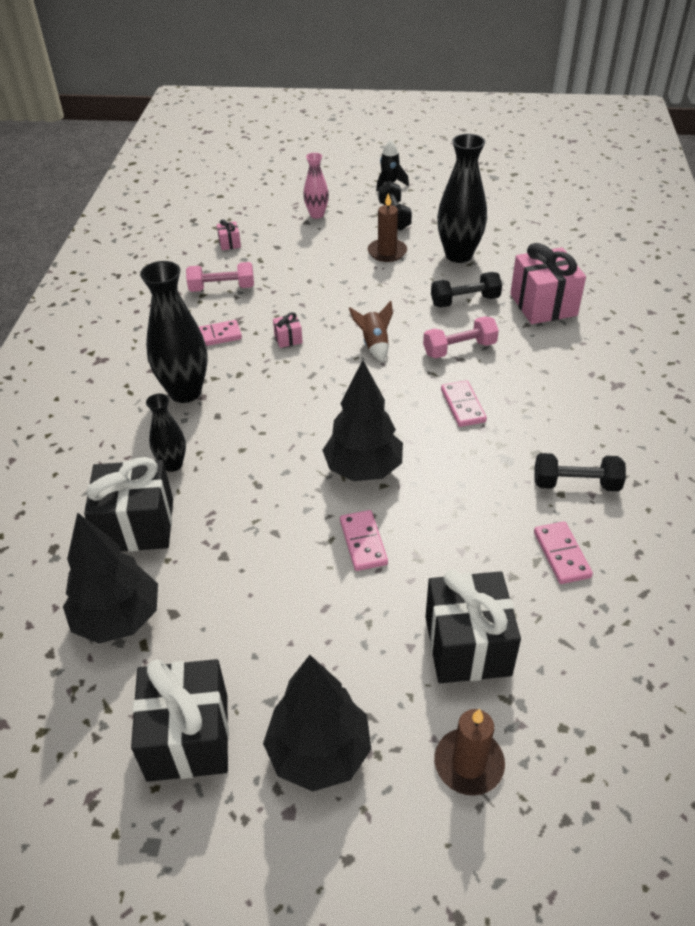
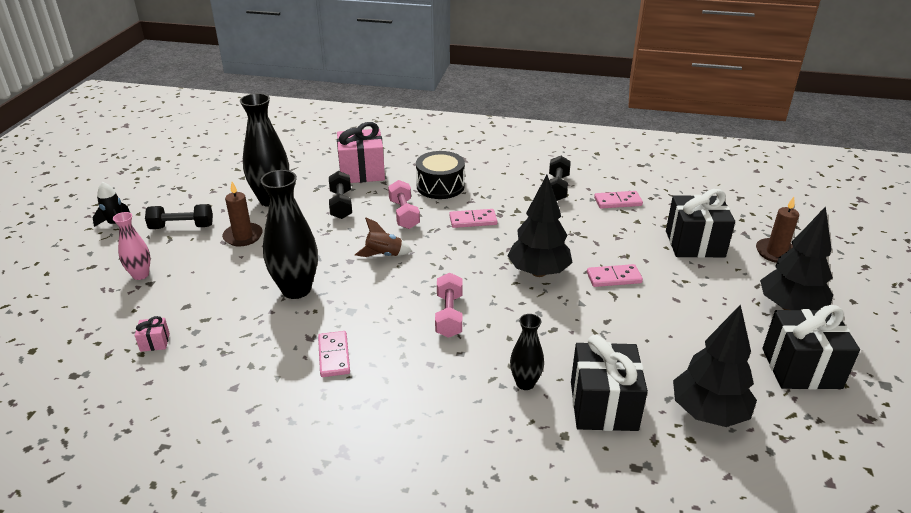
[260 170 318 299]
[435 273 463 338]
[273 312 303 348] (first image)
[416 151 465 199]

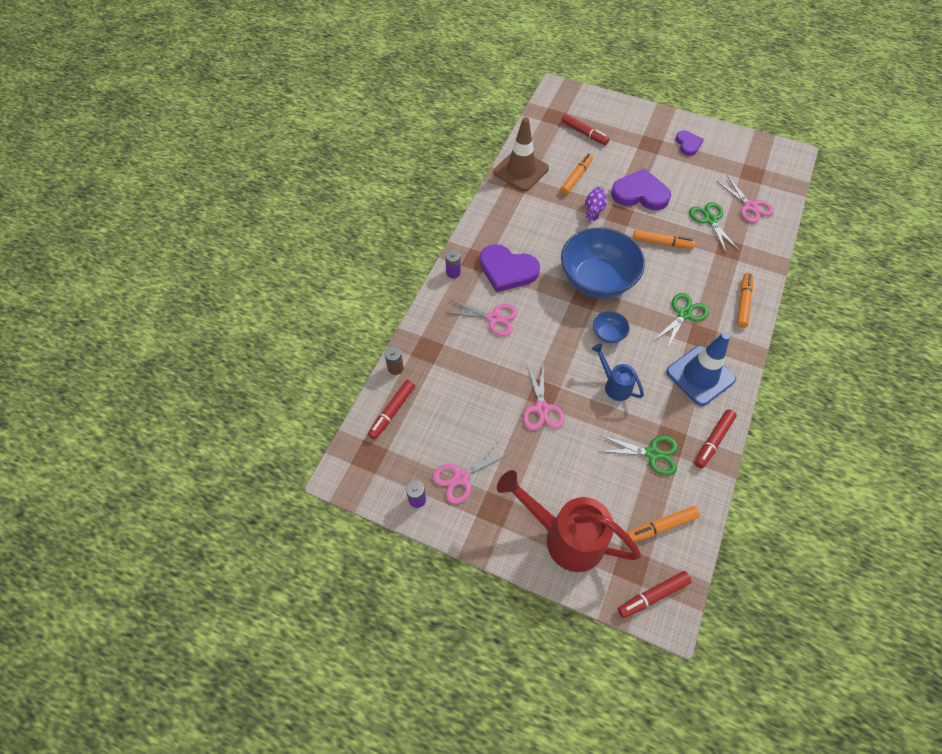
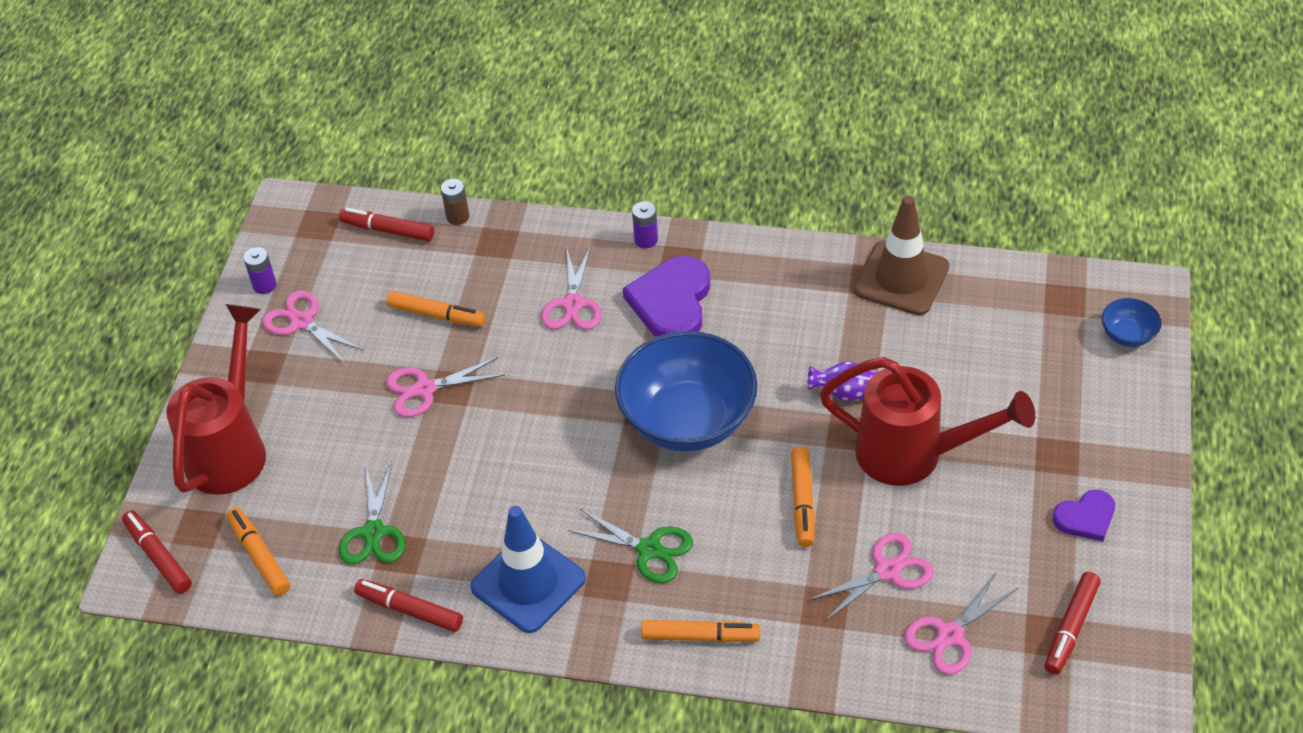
[386 291 485 327]
[1045 572 1101 675]
[592 344 644 401] (first image)
[1101 298 1161 347]
[820 357 1035 486]
[808 533 934 621]

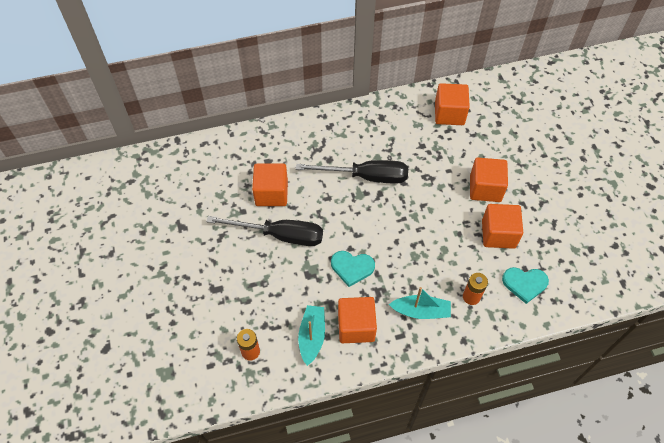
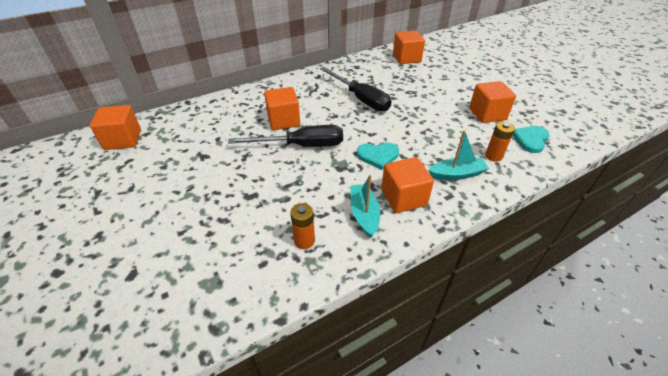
[320 67 392 111]
[90 105 141 150]
[513 126 550 153]

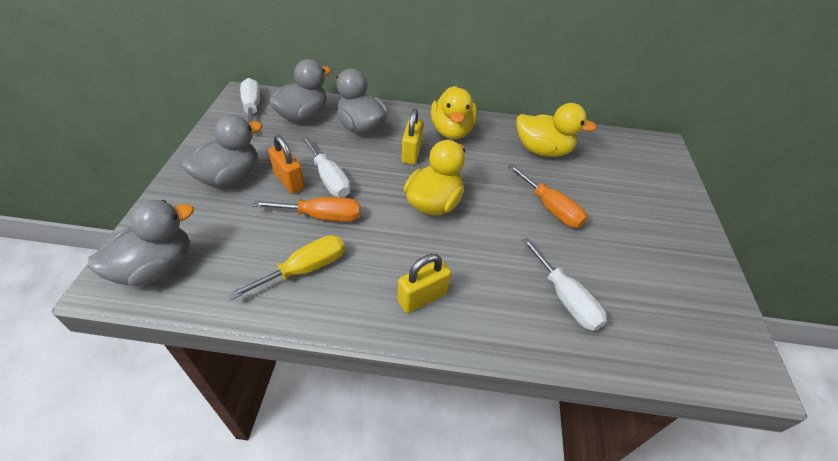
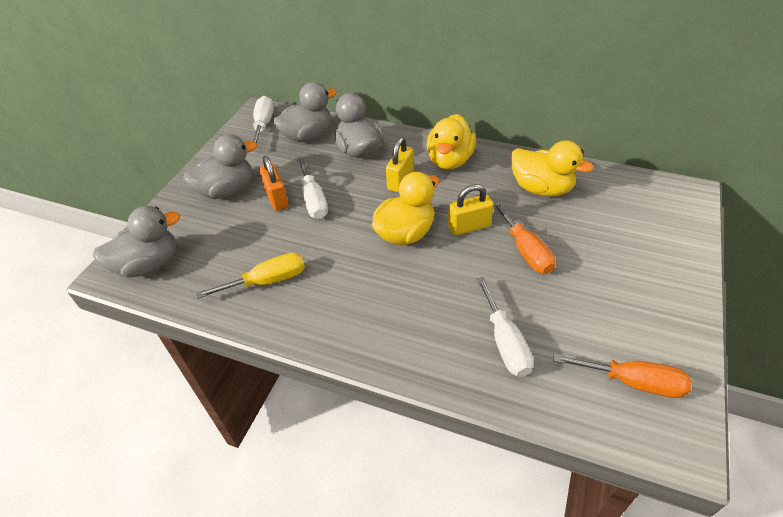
[553 354 692 398]
[448 184 493 236]

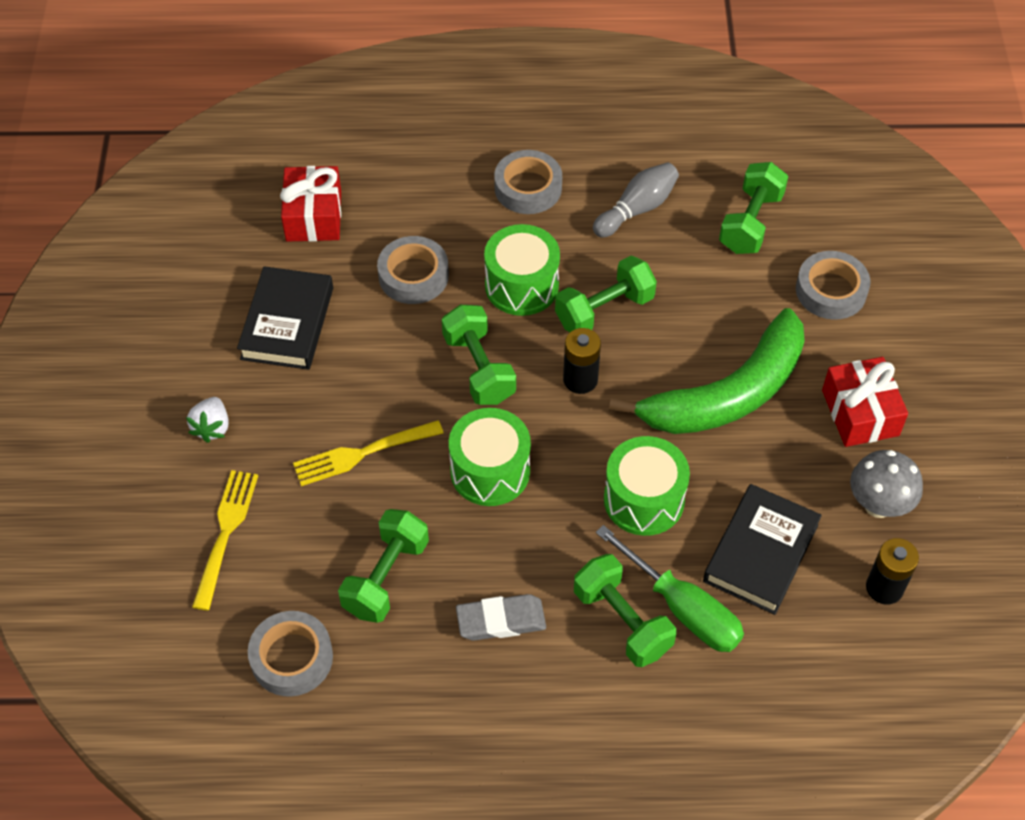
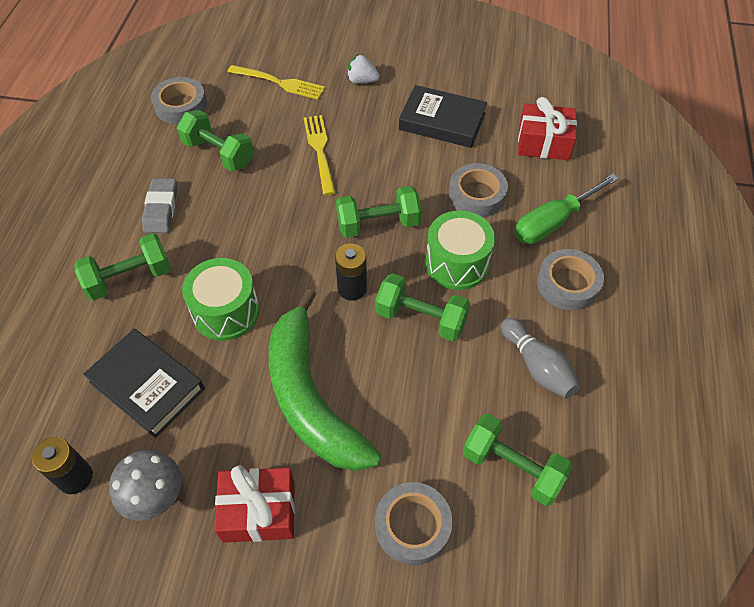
[449 408 531 506] (first image)
[375 273 470 341]
[514 174 619 244]

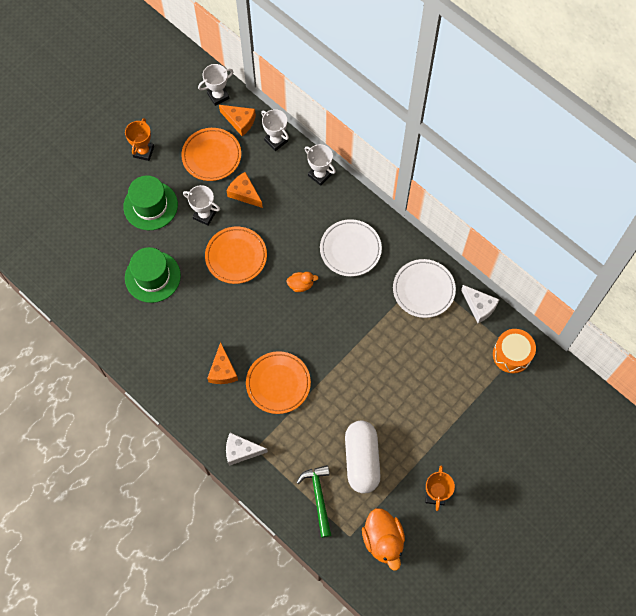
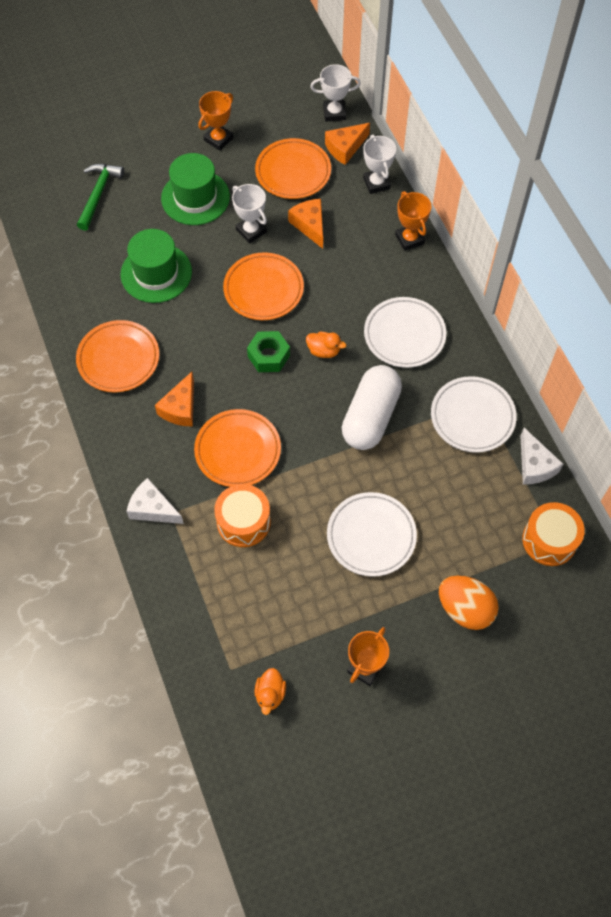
[325 123 370 165]
[77 164 124 231]
[395 191 432 251]
[342 365 402 450]
[255 668 286 715]
[76 320 159 393]
[214 484 271 547]
[247 331 290 372]
[327 492 417 577]
[439 576 499 630]

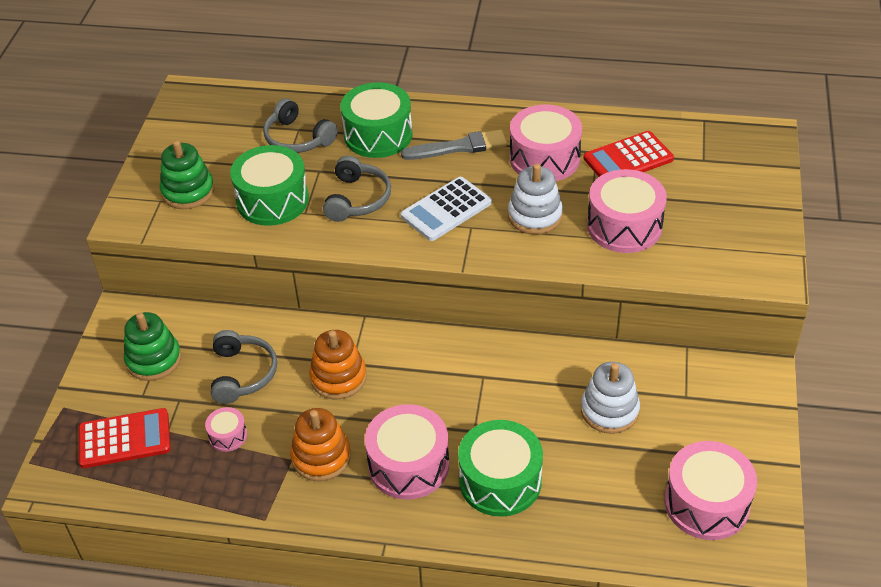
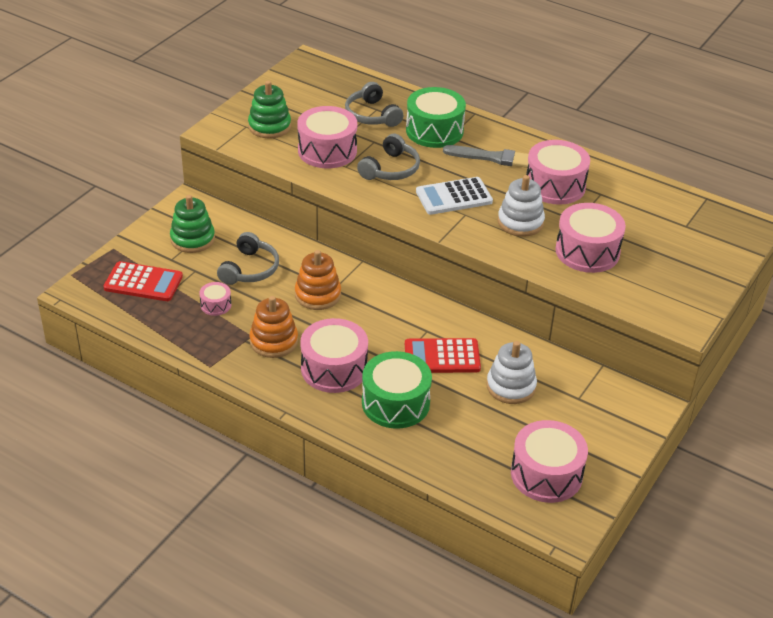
[297 106 357 168]
[405 338 481 373]

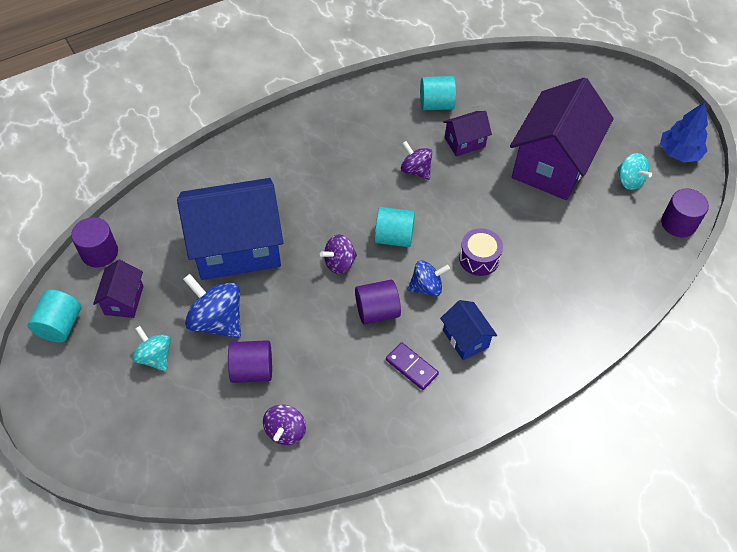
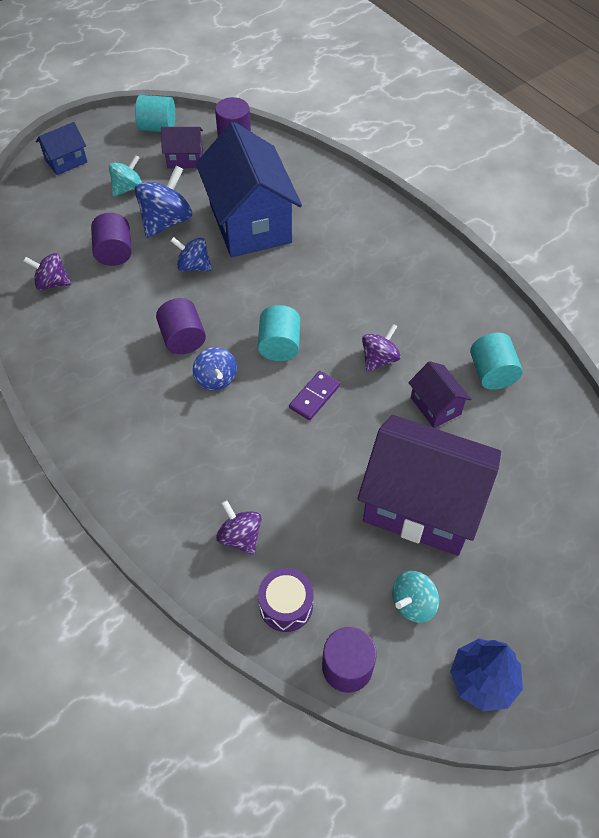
[216 500 262 555]
[289 371 340 420]
[36 122 87 175]
[258 568 314 632]
[171 237 212 272]

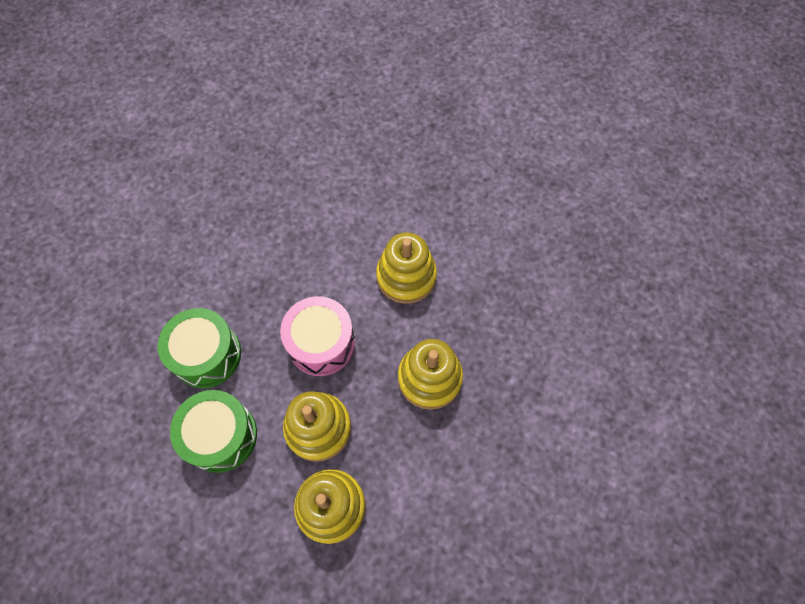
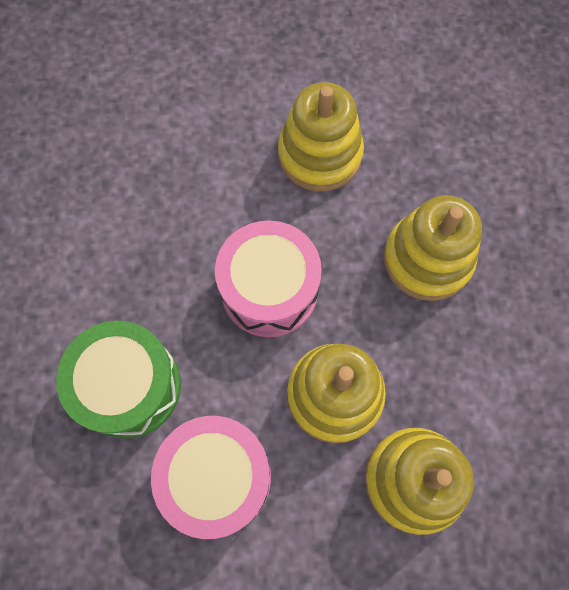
[151 416 271 539]

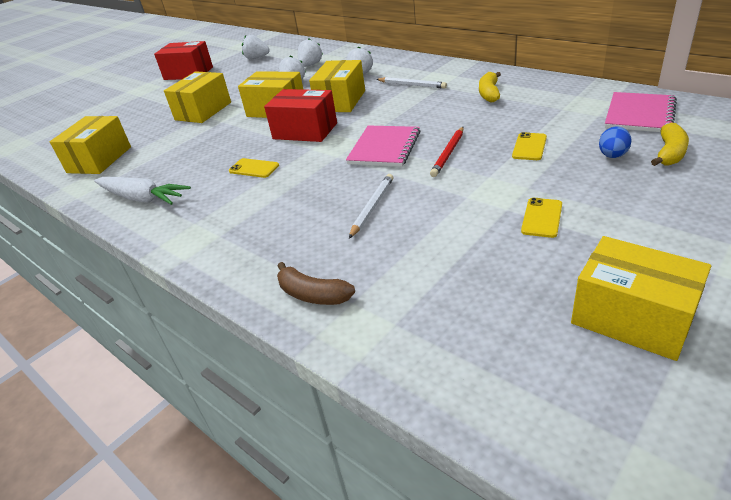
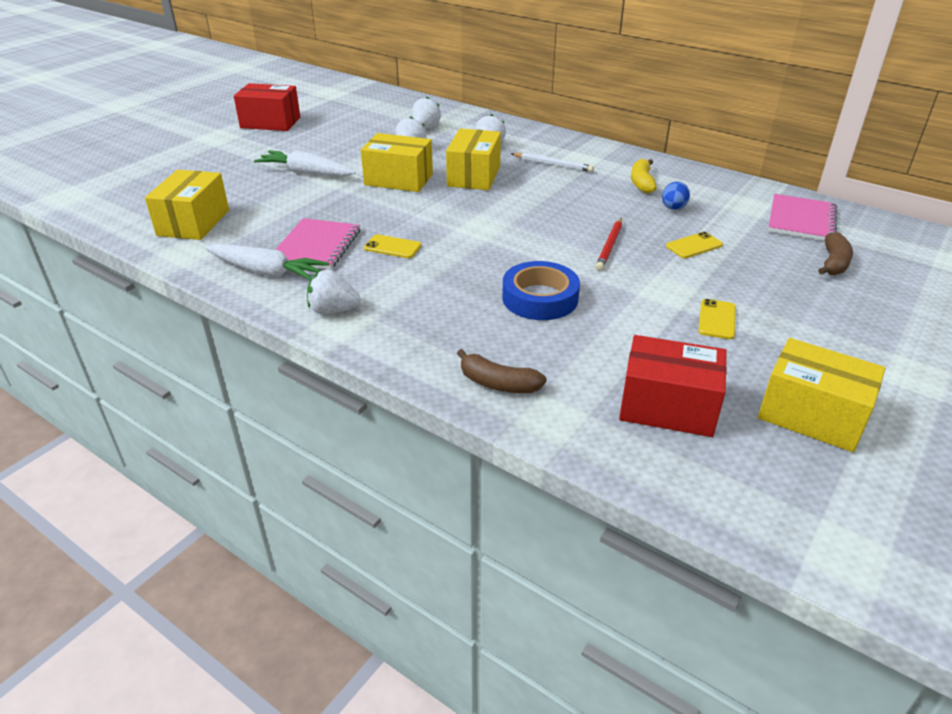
[254 150 356 177]
[307 269 361 314]
[619 335 727 437]
[275 218 360 269]
[502 261 580 320]
[666 232 723 258]
[662 182 690 210]
[818 232 853 275]

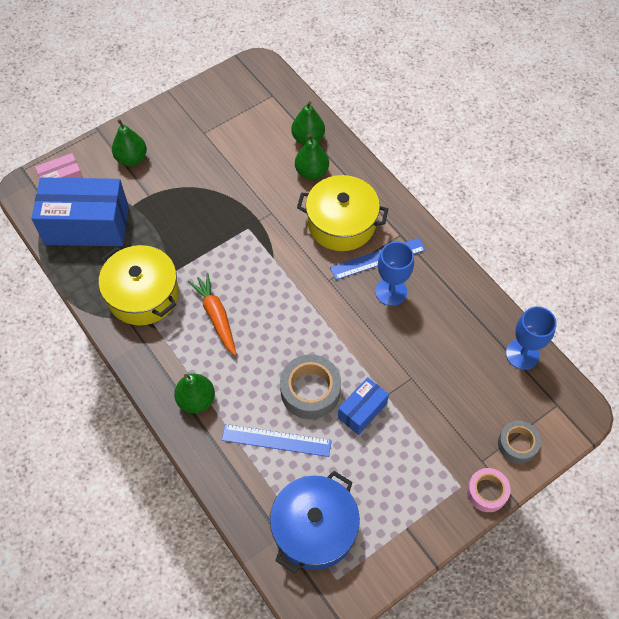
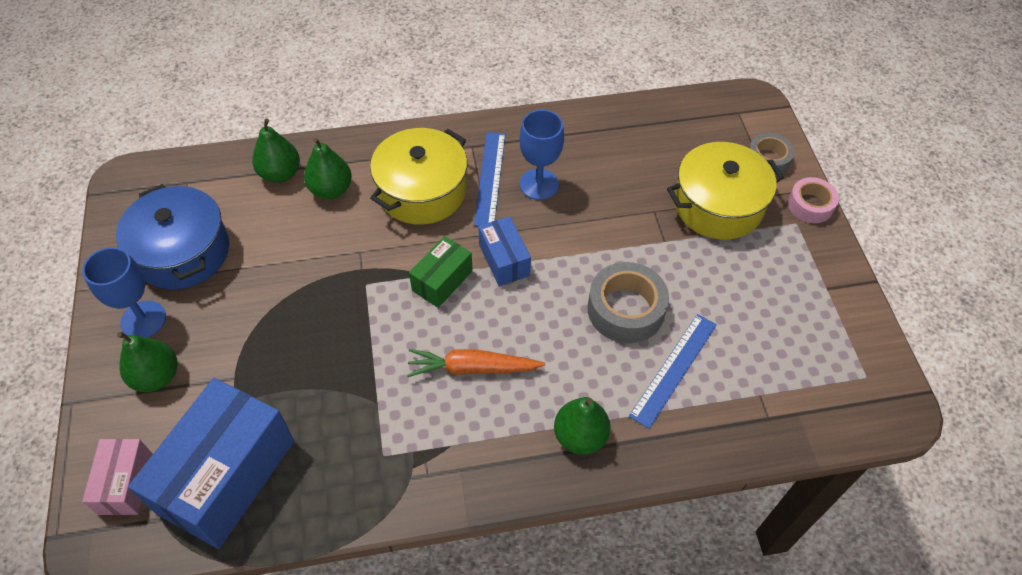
[667 142 784 240]
[116 184 229 289]
[478 216 531 286]
[82 247 166 338]
[409 236 473 308]

